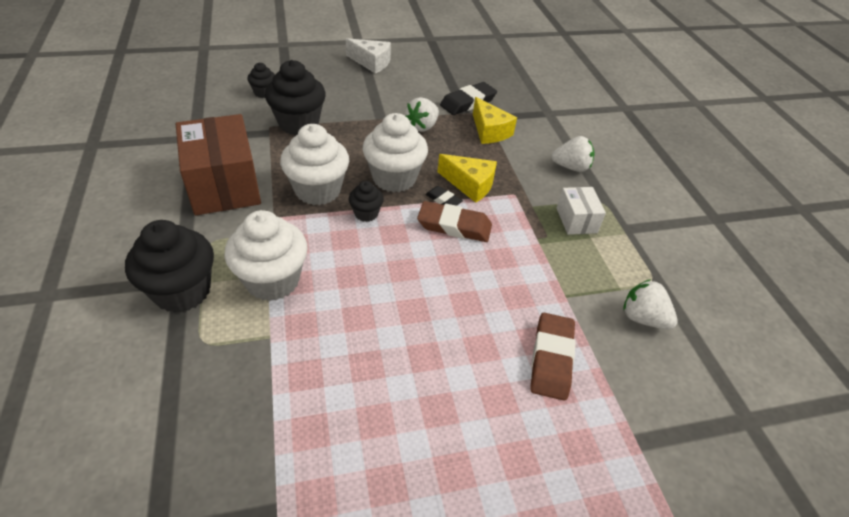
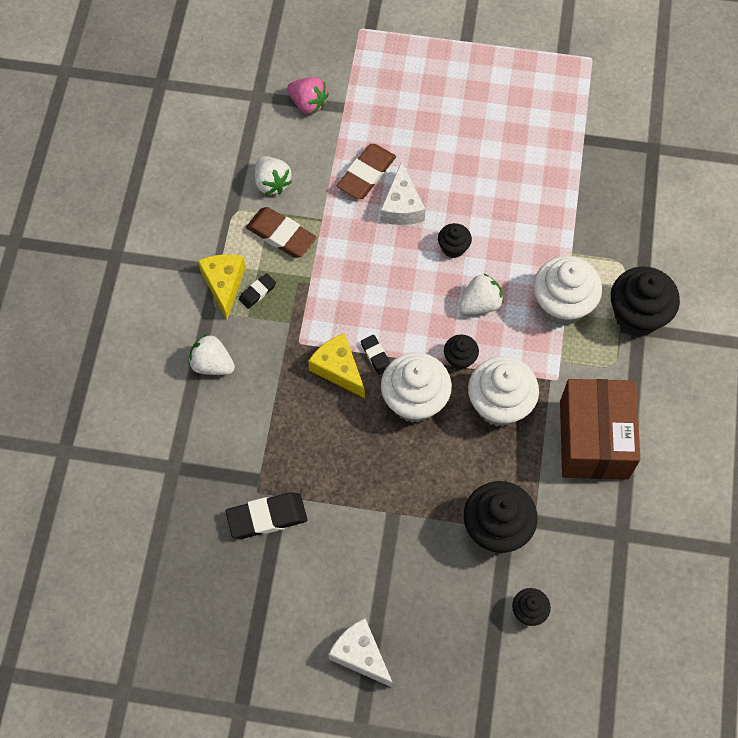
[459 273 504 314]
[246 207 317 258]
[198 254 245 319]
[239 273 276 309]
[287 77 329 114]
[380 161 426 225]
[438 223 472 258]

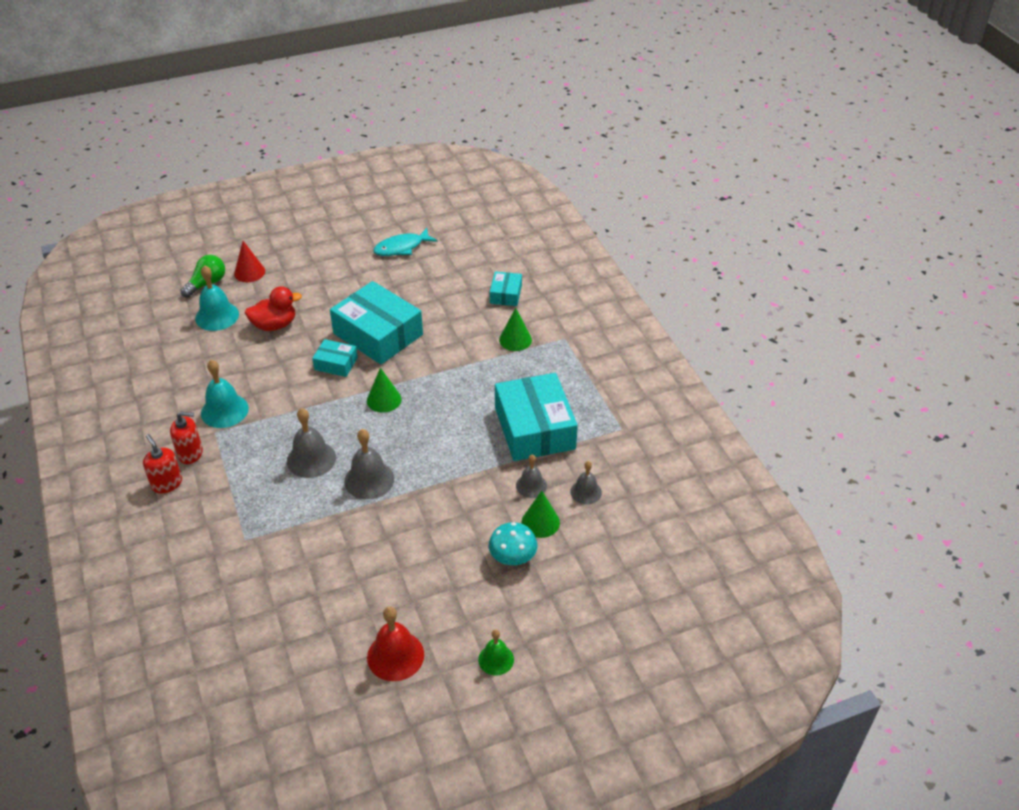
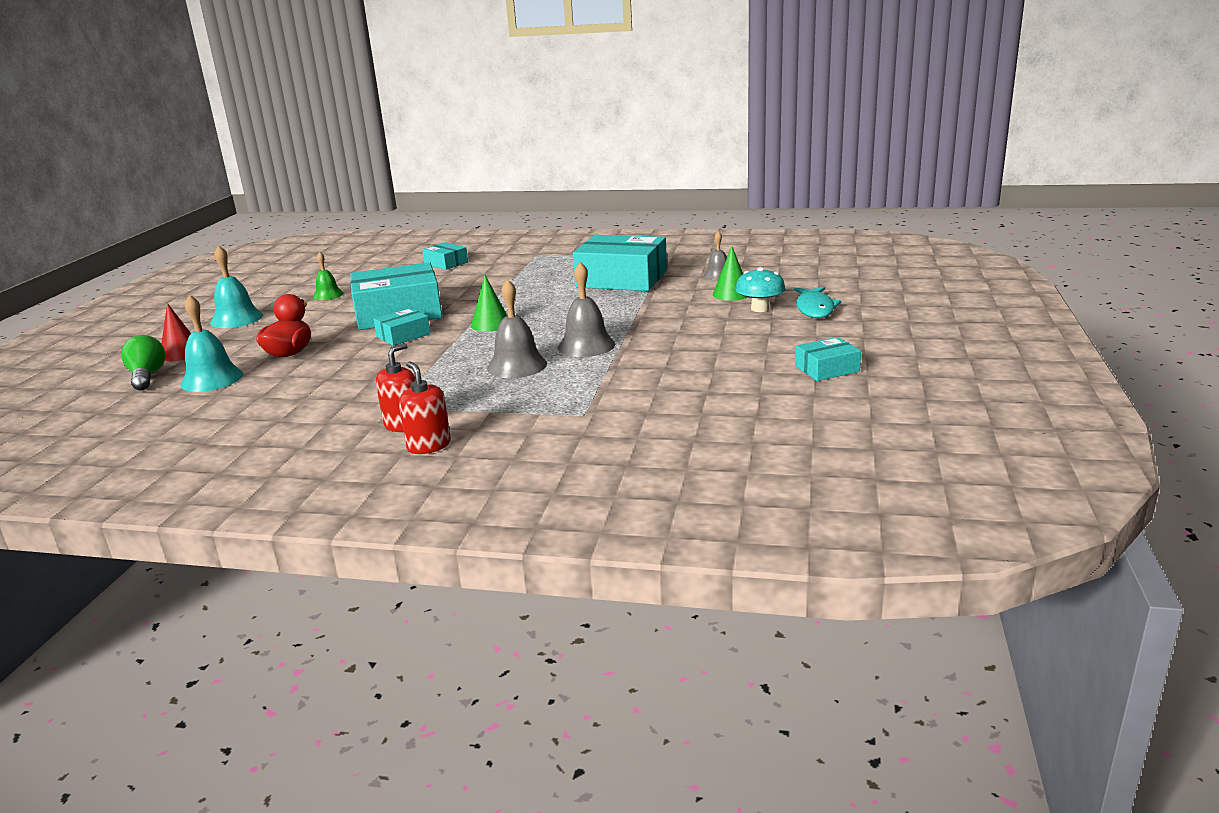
[399 361 451 454]
[210 245 263 328]
[795 337 861 381]
[794 287 841 318]
[313 252 343 300]
[499 308 532 351] (first image)
[516 455 547 498] (first image)

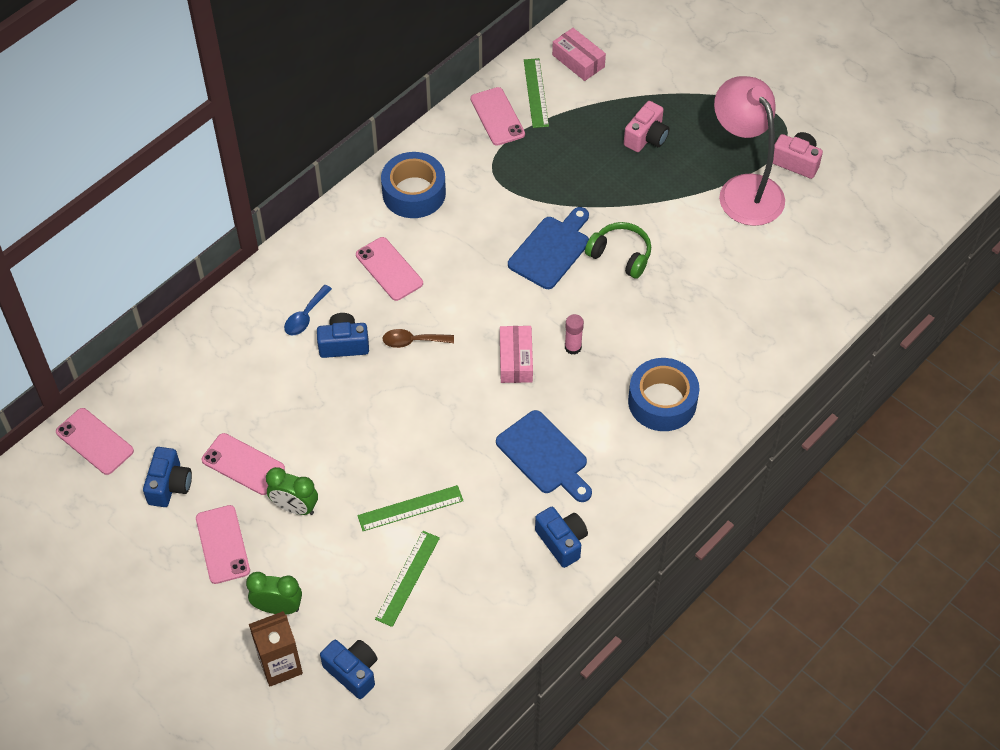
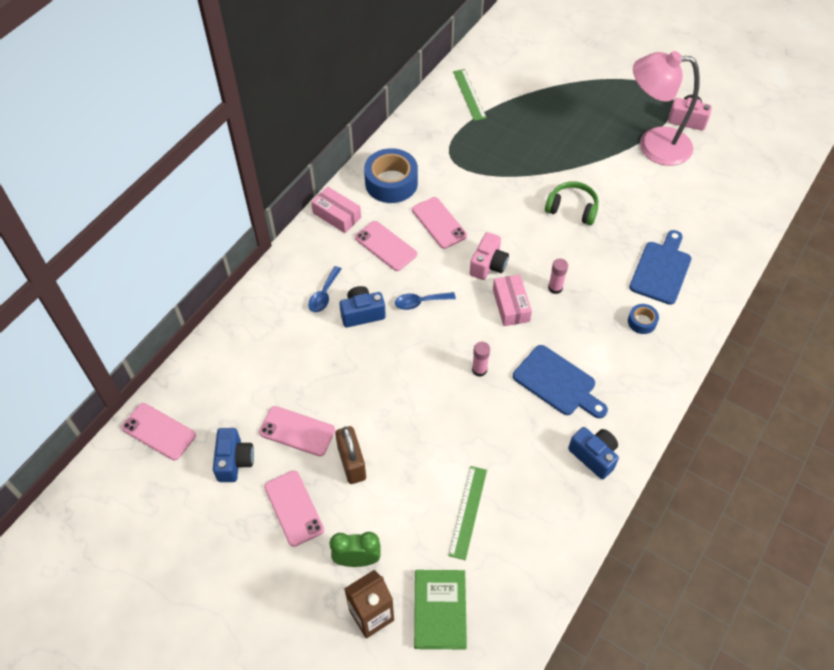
[335 426 366 484]
[414 570 467 649]
[357 485 463 531] (first image)
[395 292 456 310]
[412 197 467 249]
[629 230 691 305]
[311 187 361 233]
[470 232 509 280]
[628 304 659 334]
[633 51 700 166]
[472 342 490 377]

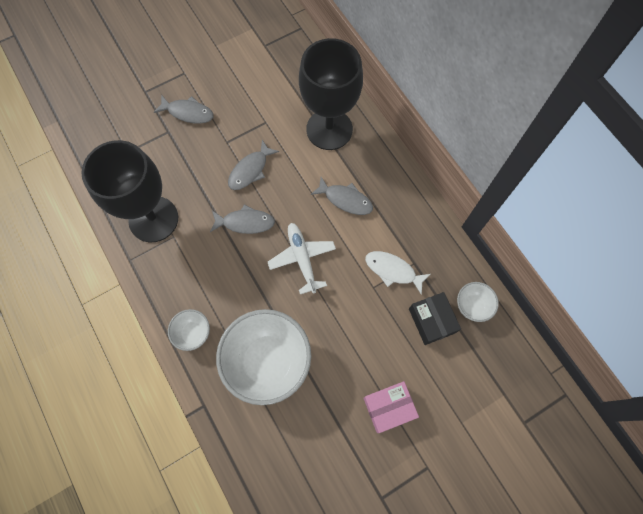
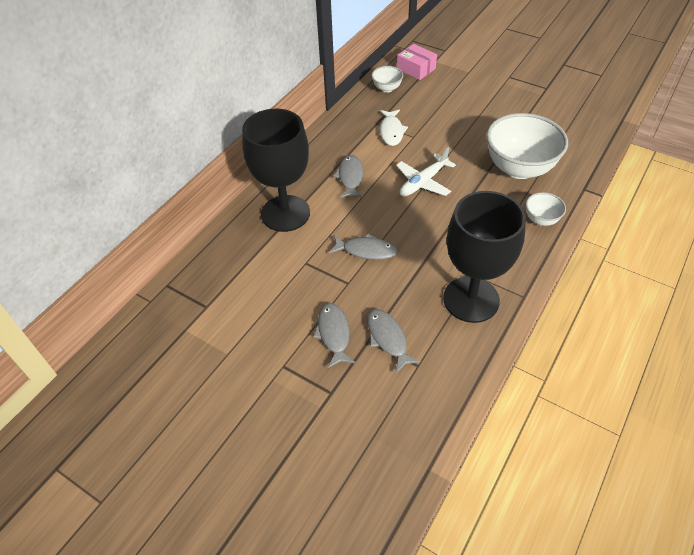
[367 309 421 373]
[397 44 437 80]
[409 292 461 345] (first image)

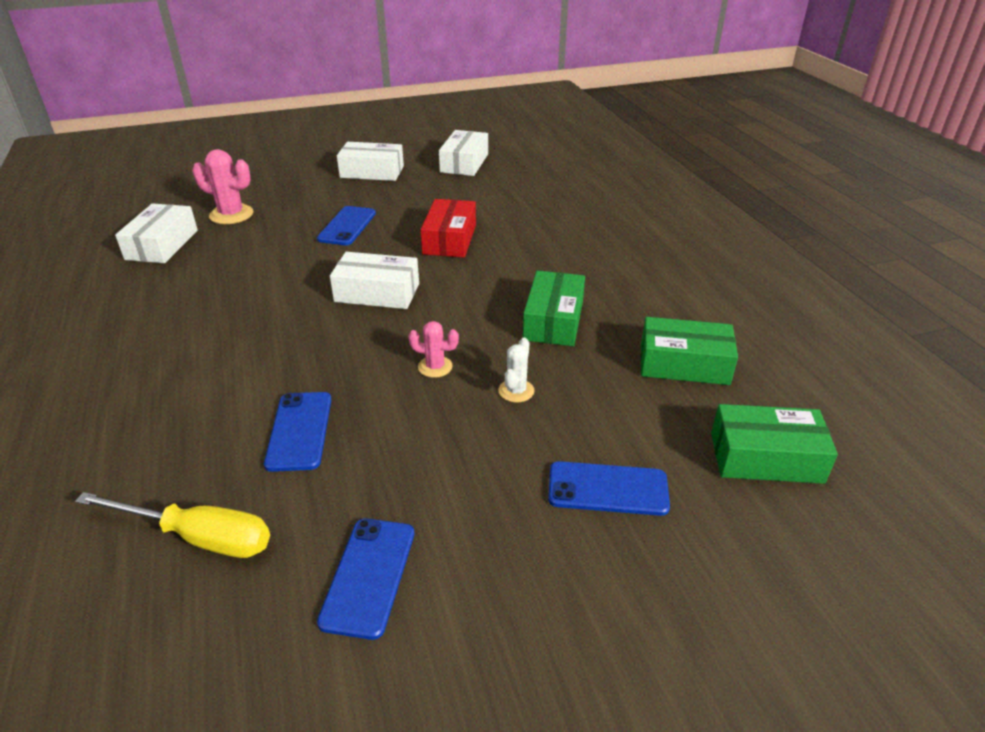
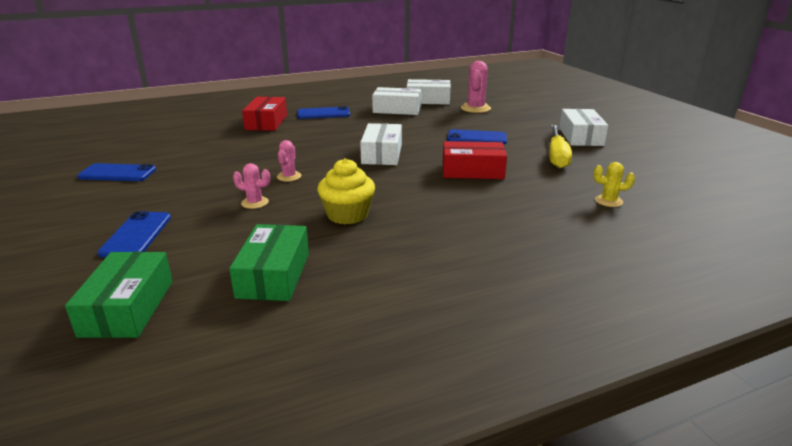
[549 125 572 168]
[297 106 350 119]
[372 87 422 115]
[233 163 270 209]
[317 158 375 224]
[242 97 287 131]
[594 162 635 207]

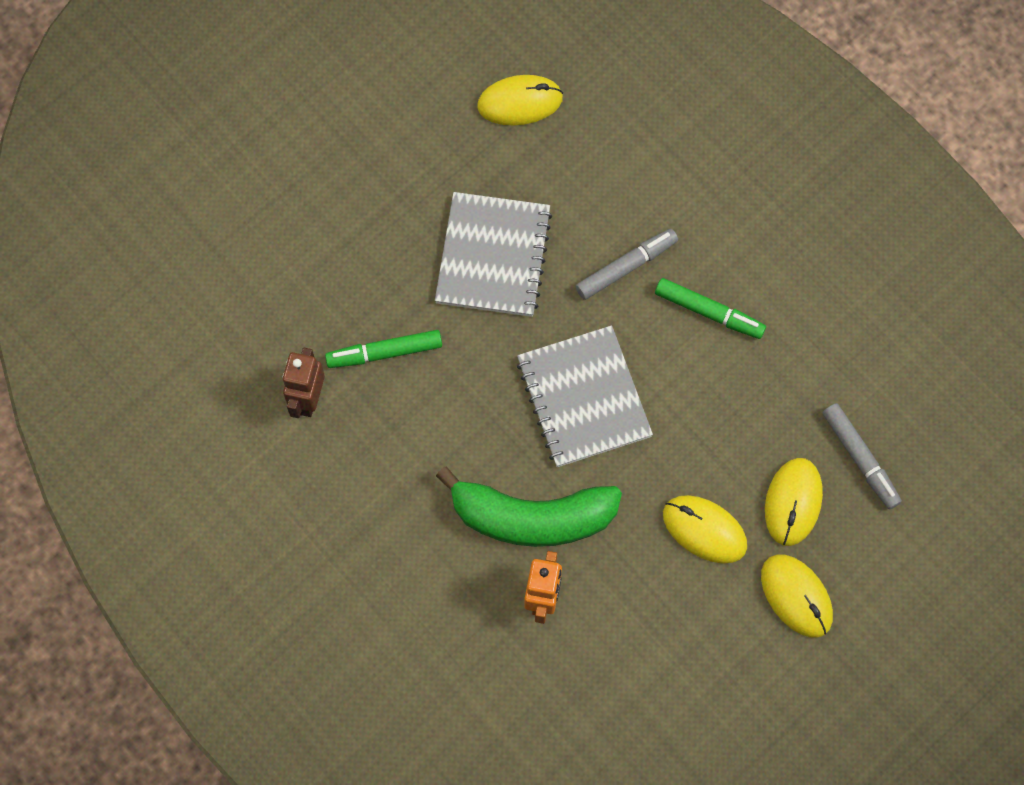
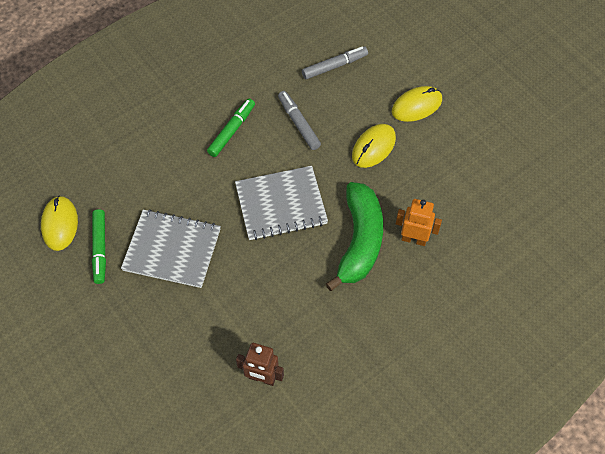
[92 209 106 284]
[278 91 321 150]
[765 458 823 546] (first image)

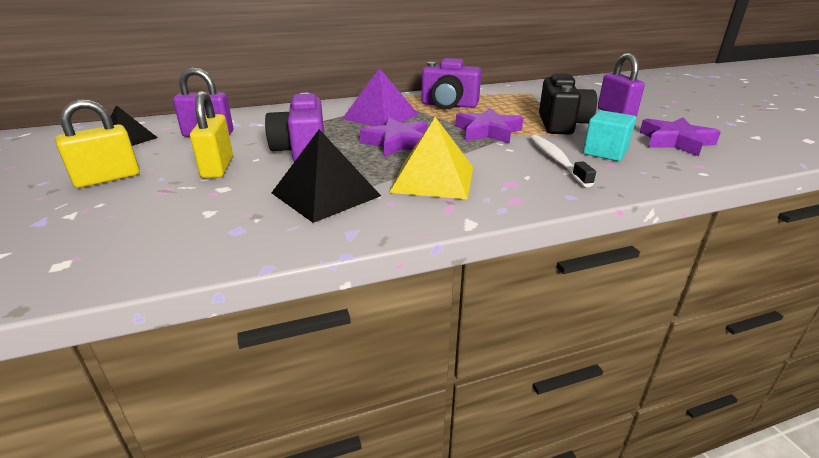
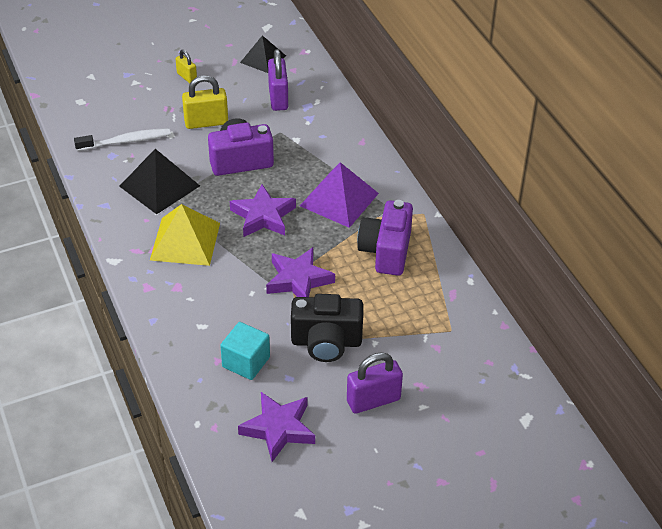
[176 49 197 83]
[74 128 171 151]

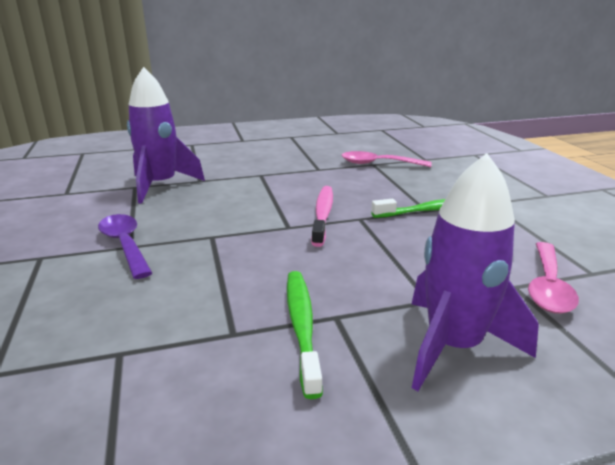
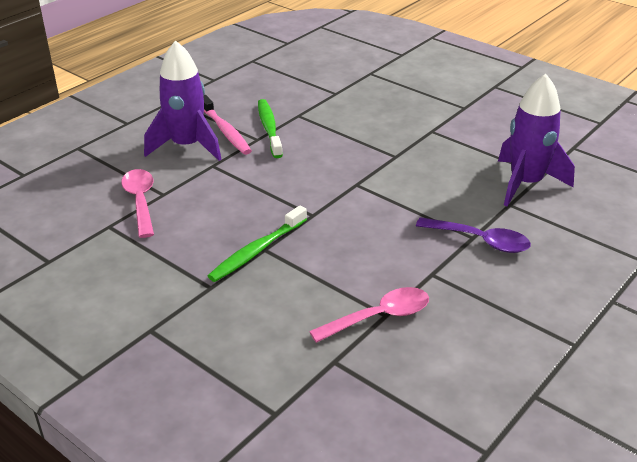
[416 217 531 253]
[258 99 283 158]
[203 95 252 155]

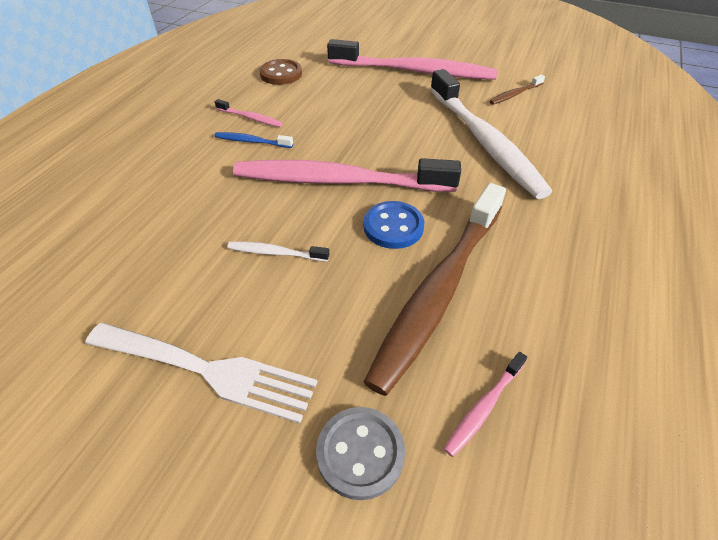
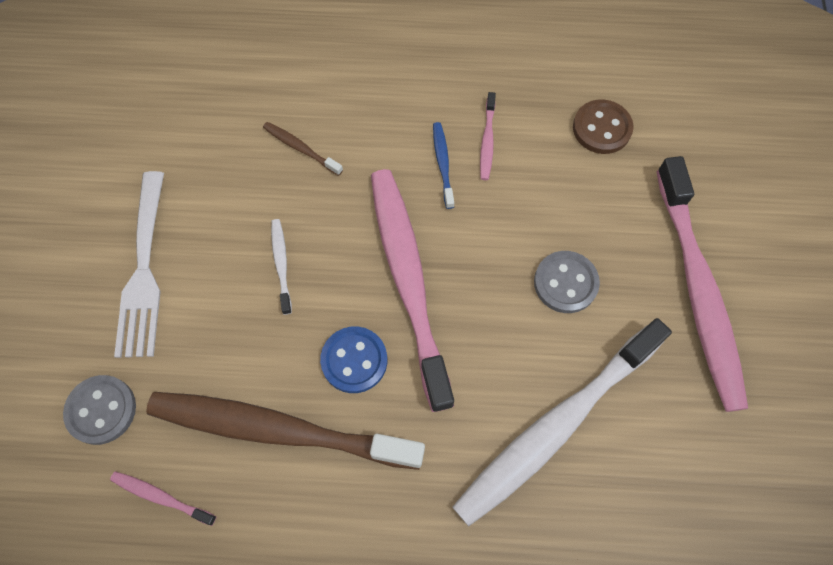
[263 122 343 176]
[534 251 600 313]

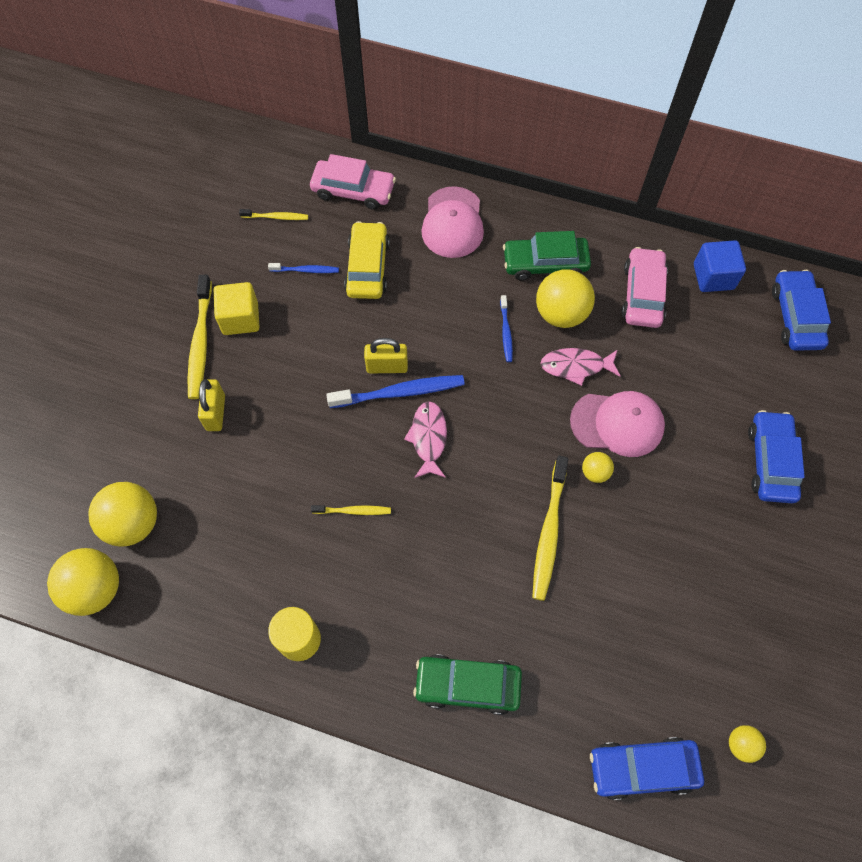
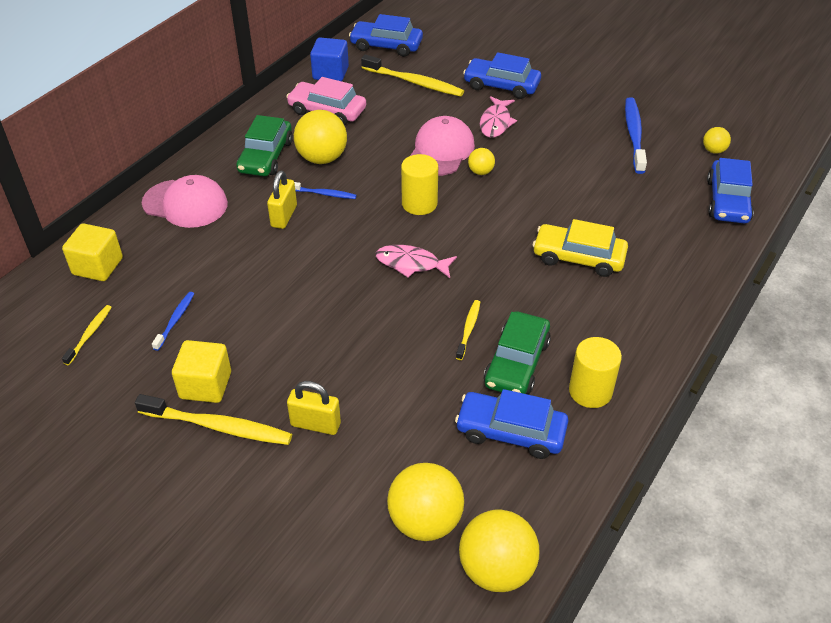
[62 224 123 281]
[625 97 647 174]
[533 219 628 277]
[267 171 297 229]
[484 311 551 394]
[361 55 464 97]
[480 96 517 138]
[401 154 438 215]
[455 389 568 459]

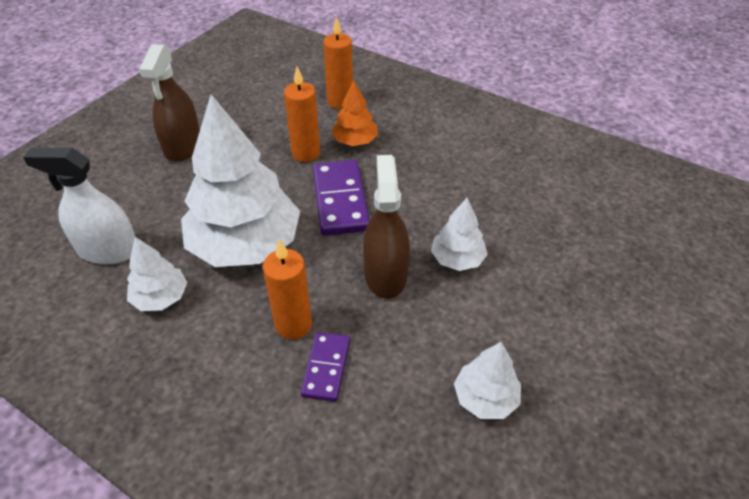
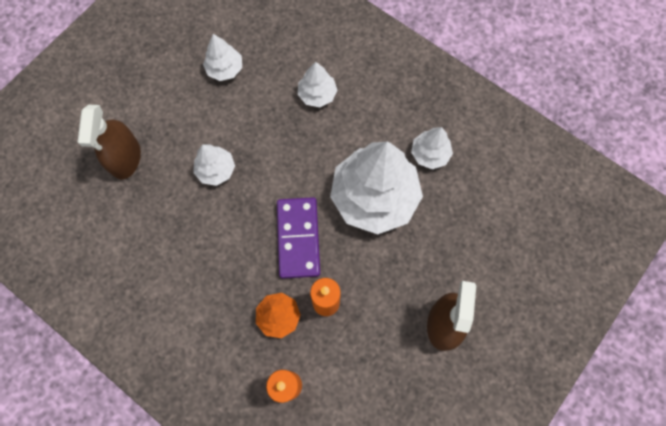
[23 148 135 265] (first image)
[263 239 312 340] (first image)
[298 62 337 107]
[78 105 141 180]

